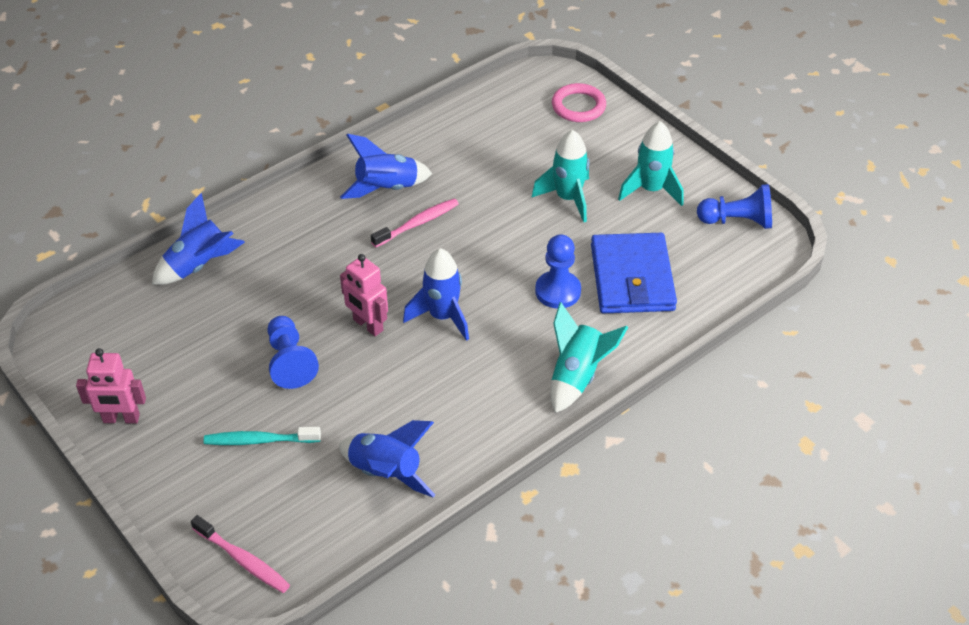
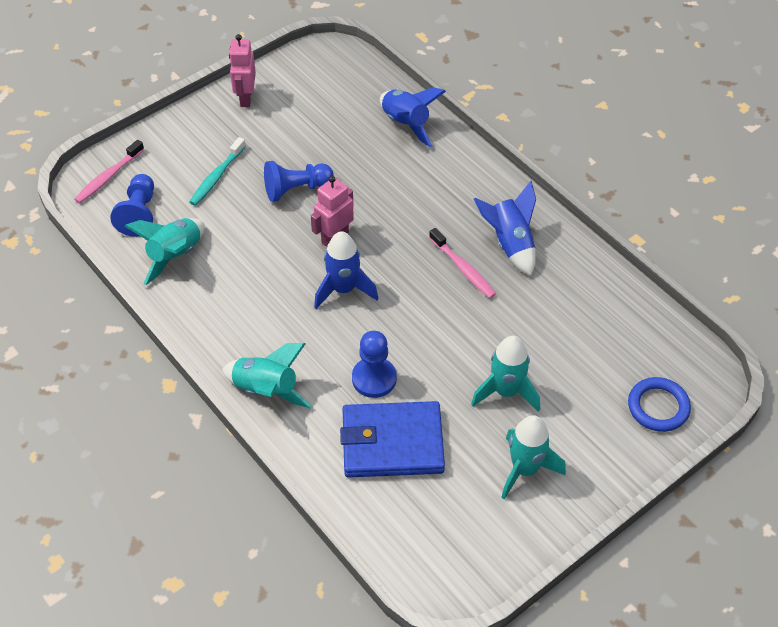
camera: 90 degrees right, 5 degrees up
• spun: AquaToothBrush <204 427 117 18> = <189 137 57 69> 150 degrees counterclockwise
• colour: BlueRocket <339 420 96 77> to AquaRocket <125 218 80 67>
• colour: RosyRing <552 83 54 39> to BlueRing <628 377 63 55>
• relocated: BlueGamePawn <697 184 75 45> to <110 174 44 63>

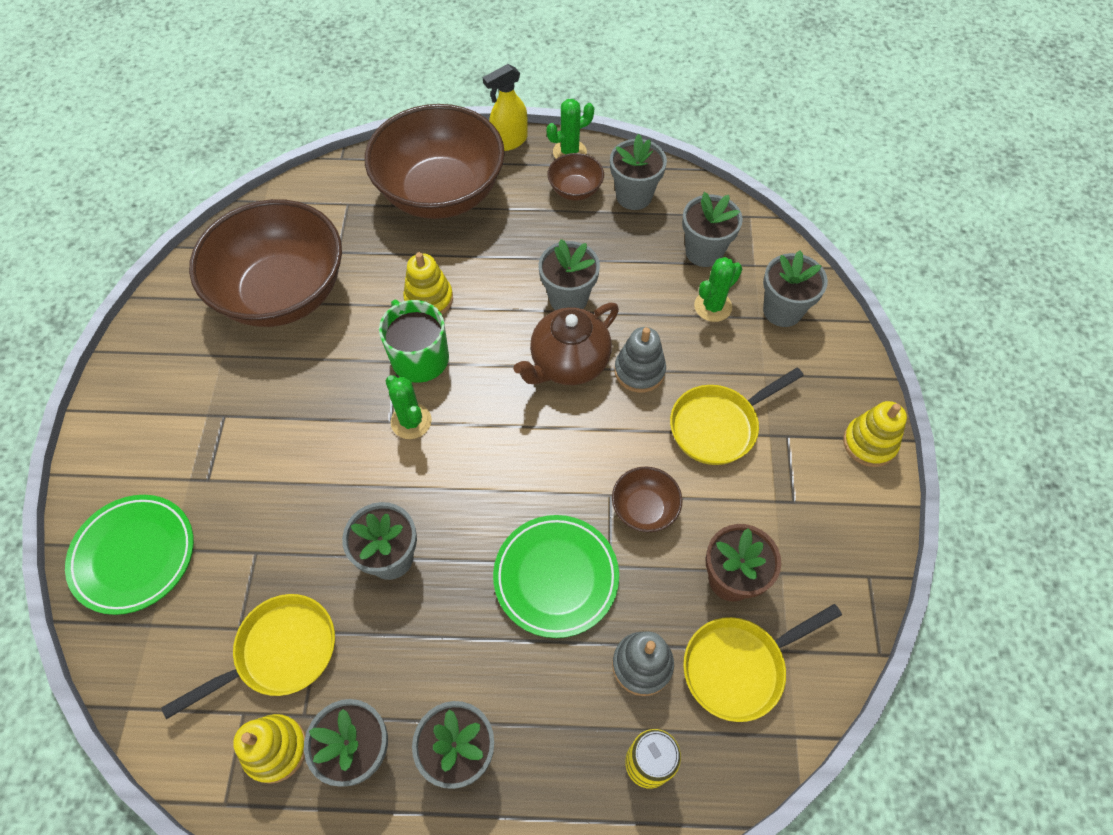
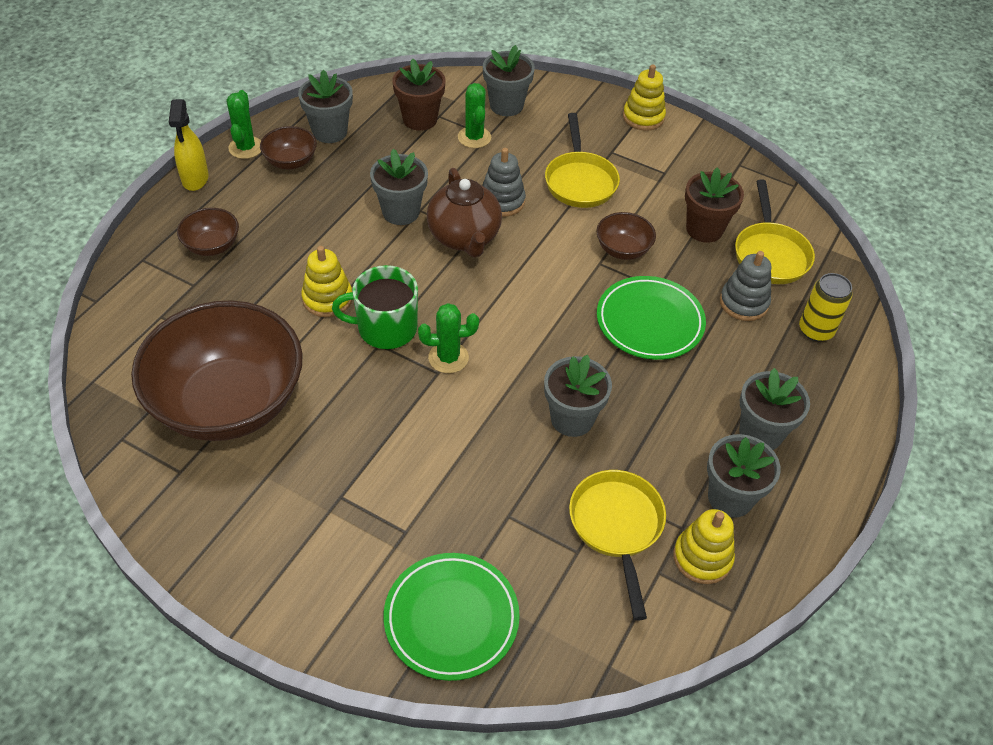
camera: 65 degrees left, 10 degrees down
• size: RussetDeepDish <365 104 140 115> = <177 208 62 48> x0.42
• colour: GreyFlowerPot <682 192 61 75> to RussetFlowerPot <392 58 54 73>

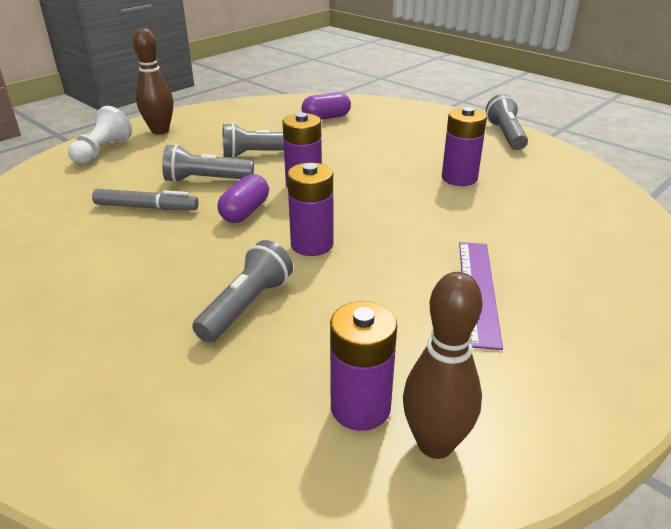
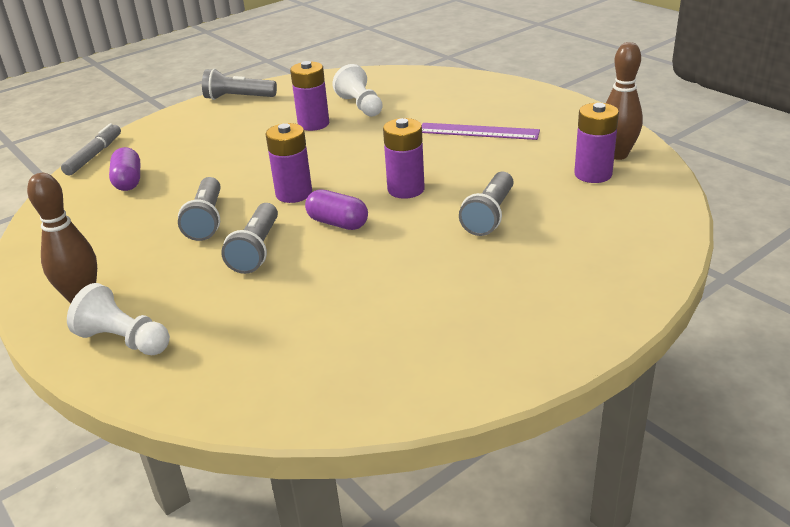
camera: 80 degrees left, 0 degrees up
• relocated: GreyFeltPen <92 189 107 21> to <61 123 60 53>
• spun: GreyTorch <192 240 101 103> = <459 172 55 64> 105 degrees counterclockwise
• appeared: PureWhiteGamePawn <333 64 50 53>

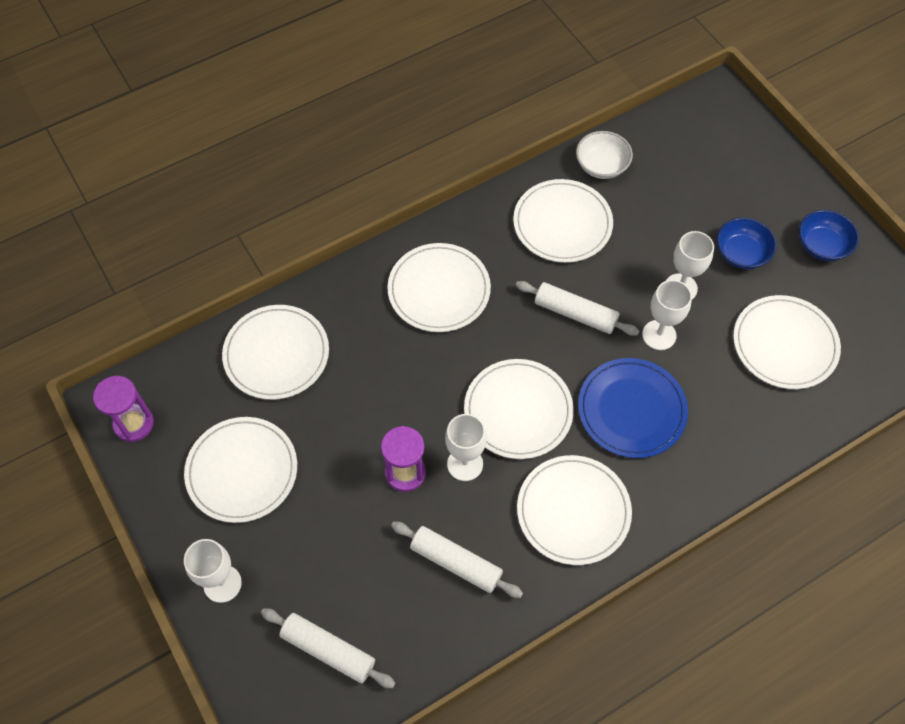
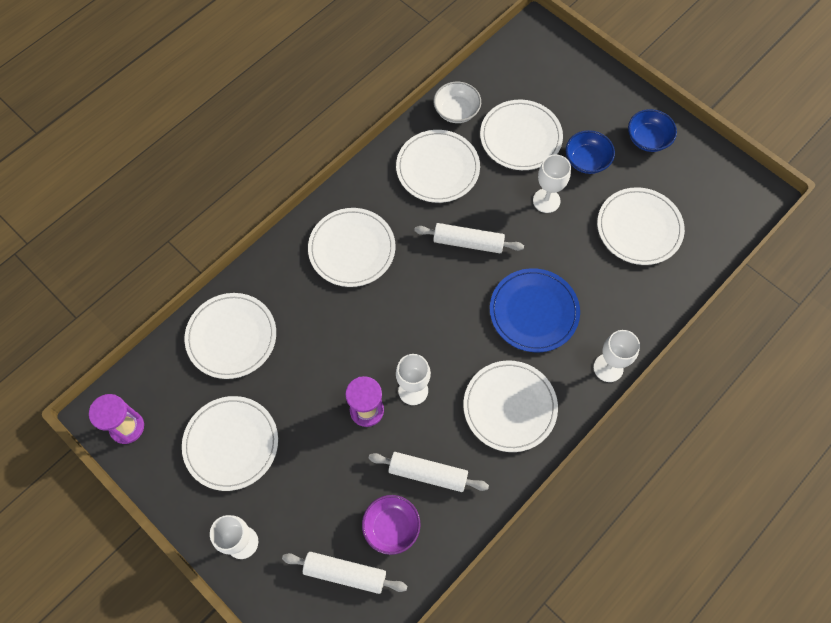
camera: 15 degrees left, 5 degrees up
• relocated: PureWhiteDinnerPlate <464 359 110 100> to <480 100 83 70>
• relocated: PureWhiteGoblet <642 280 50 70> to <594 330 46 52>
• appeared: RoyalPurpleDeepDish <362 495 58 60>

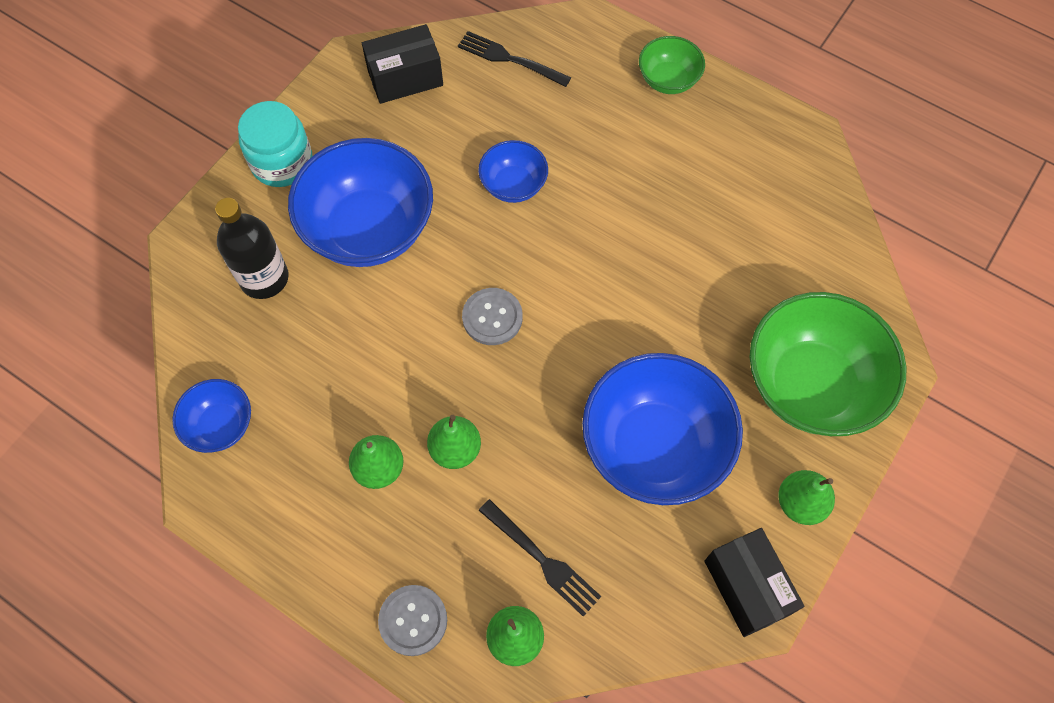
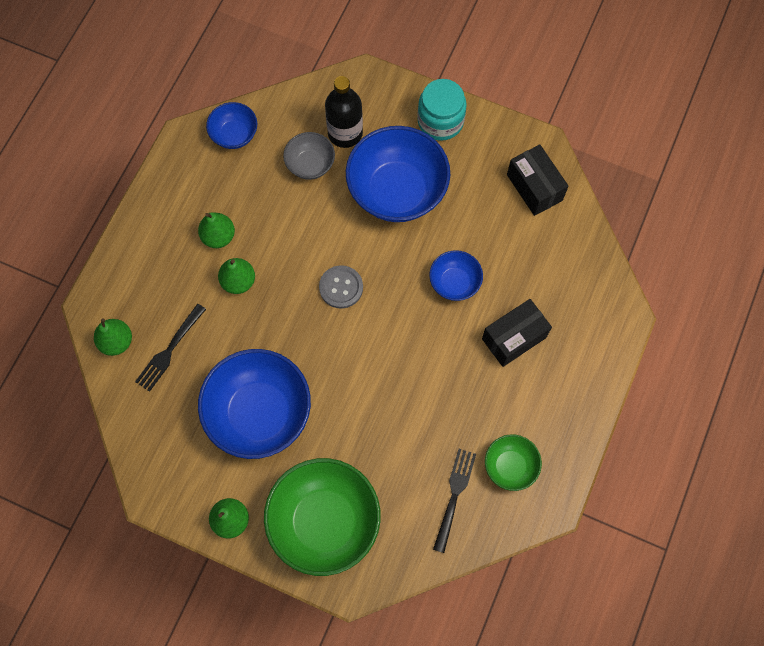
camera: 80 degrees right, 5 degrees up
• missing: GreySewingButton <378 585 69 71>
• relocated: EbonyTableFork <458 31 113 56> to <433 449 43 104>
• relocated: EmeraldDeepDish <639 36 66 58> to <485 434 57 57>
• relocated: EbonyBox <704 528 100 109> to <482 299 70 68>
• appeared: GreyDeepDish <283 132 52 48>

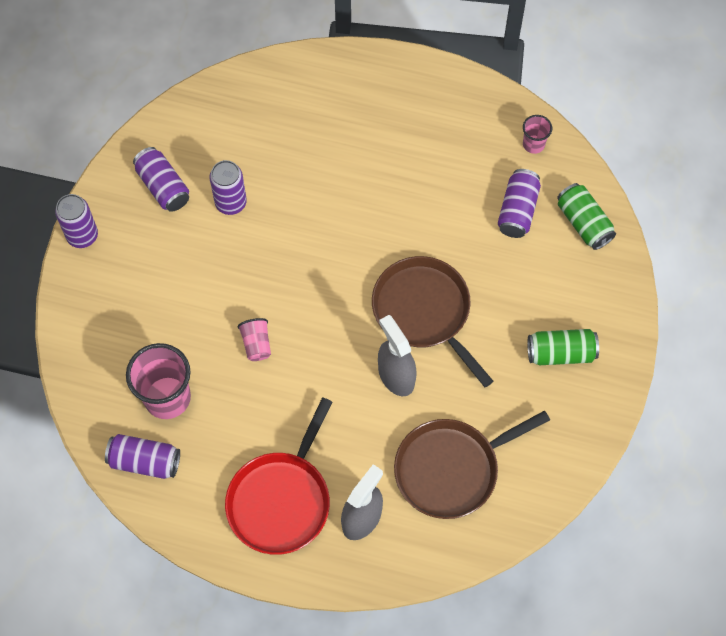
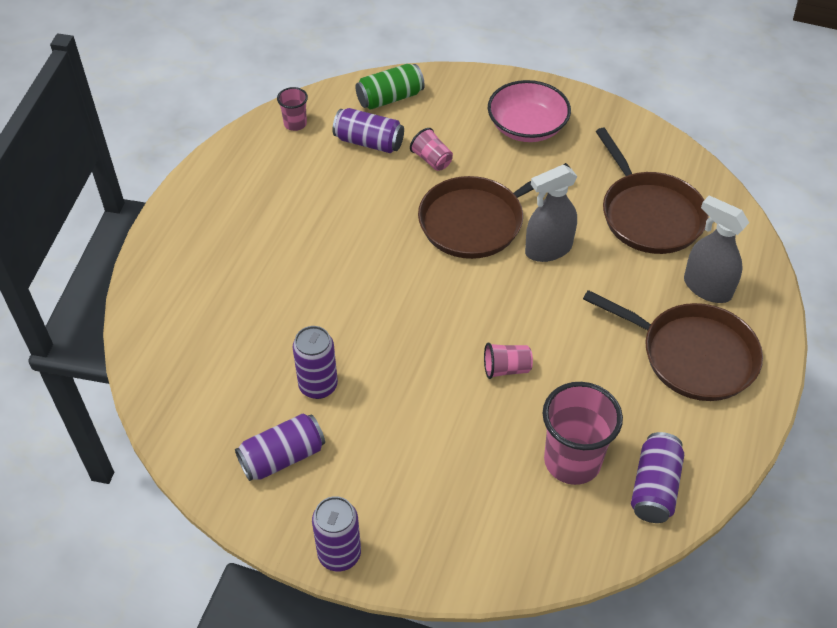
camera: 85 degrees left, 15 degrees down
• colour: CrimsonFryingPan <225 398 107 157> to RussetFryingPan <583 290 180 111>
• exchanged: EmeraldTin <527 329 72 36> to RosyDeepDish <488 80 83 62>
• appeared: RosyCup <410 128 43 43>

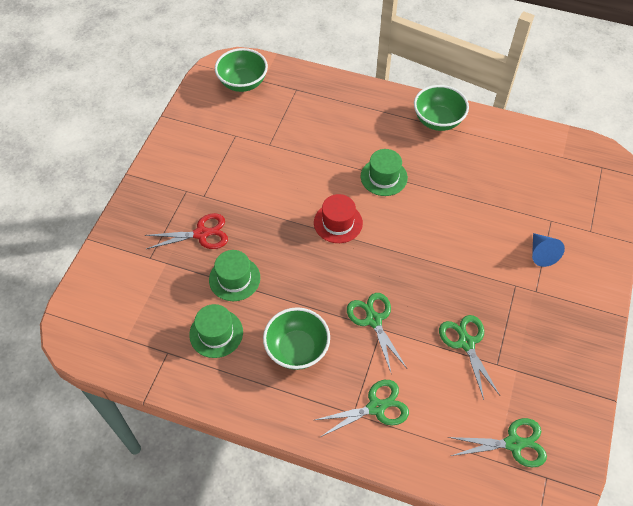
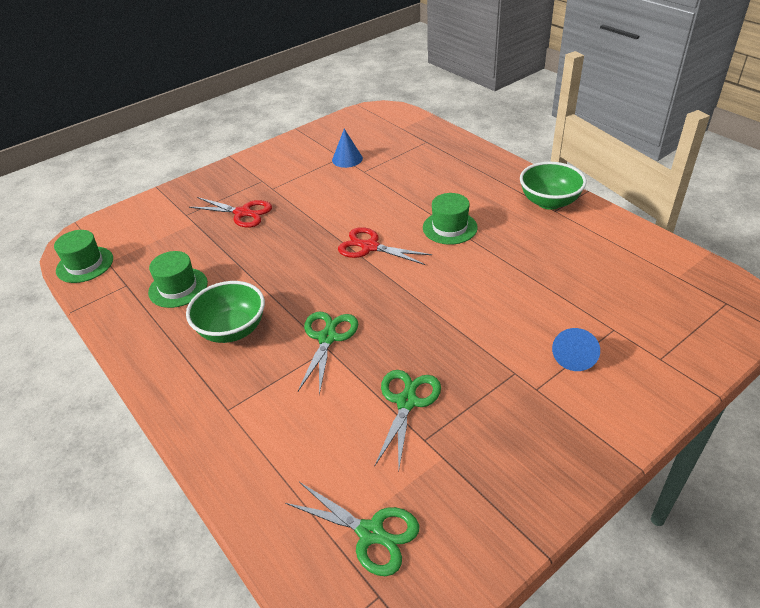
camera: 35 degrees right, 15 degrees down
• relocated: EmeraldTopHat <209 250 51 51> to <54 230 59 53>
• missing: EmeraldDeepDish <215 48 53 44>
• exchanged: CrimsonTopHat <314 194 49 49> to CrimsonShears <338 227 94 38>
• missing: EmeraldShears <315 380 94 57>
• appeared: BlueSolidCone <332 129 31 39>

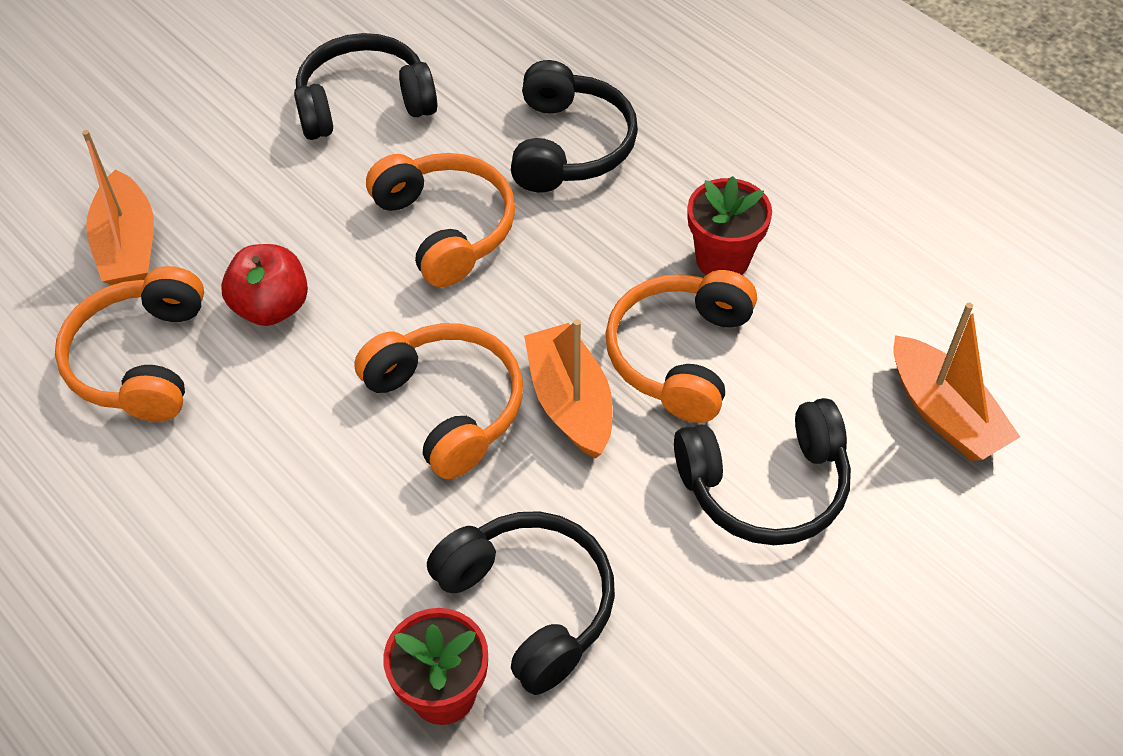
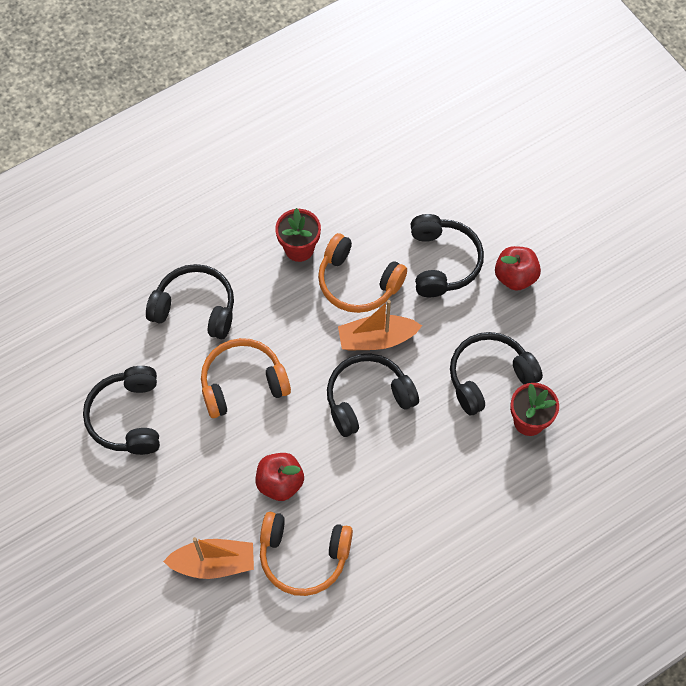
camera: 80 degrees left, 10 degrees up
• colour: BrightOrangeOverEarHeadphones <354 323 169 156> to EbonyOverEarHeadphones <327 353 92 84>
• missing: BrightOrangeBoat <893 303 127 158>
• appeared: CrimsonAppleFruit <495 246 46 45>

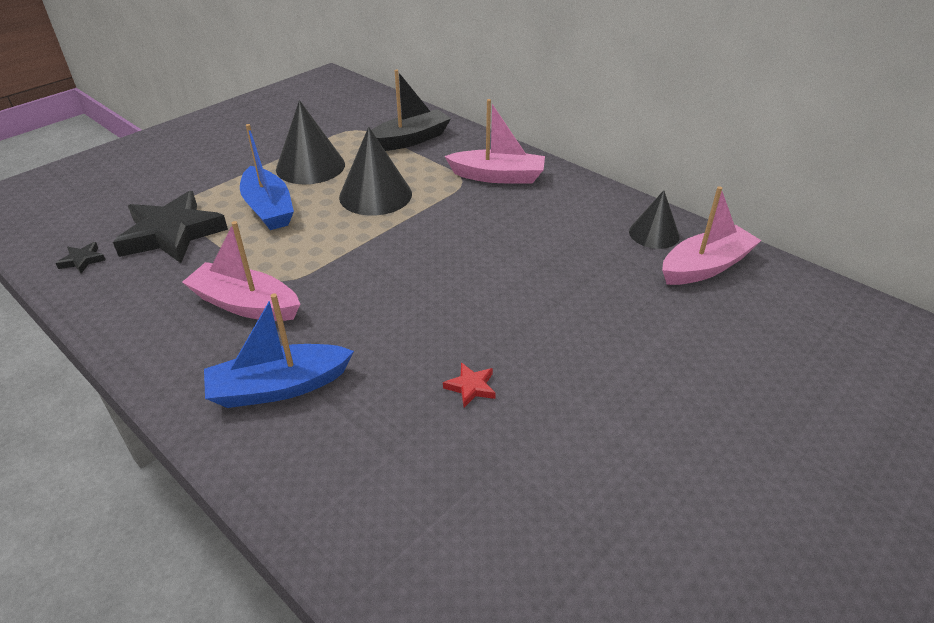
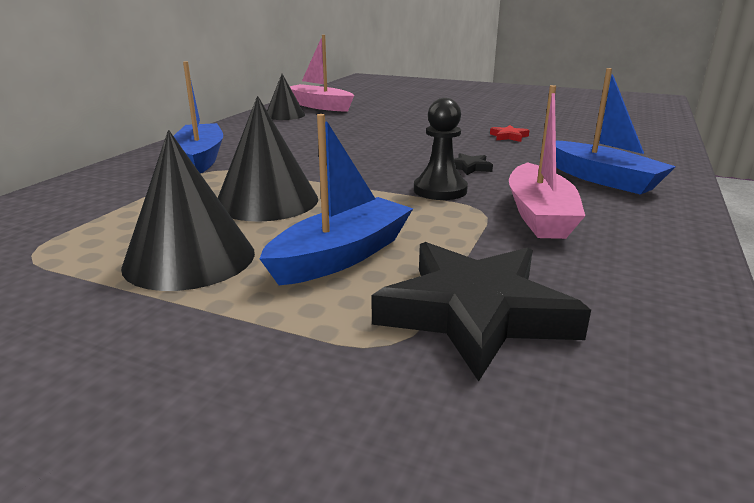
camera: 110 degrees left, 15 degrees down
• relocated: EbonyFivePointedStar <56 242 50 31> to <454 153 39 22>
• missing: EbonyBoat <372 69 79 82>
• colour: RosyBoat <444 99 101 85> to BlueBoat <174 61 49 112>
• appeared: EbonyGamePawn <414 98 54 102>

